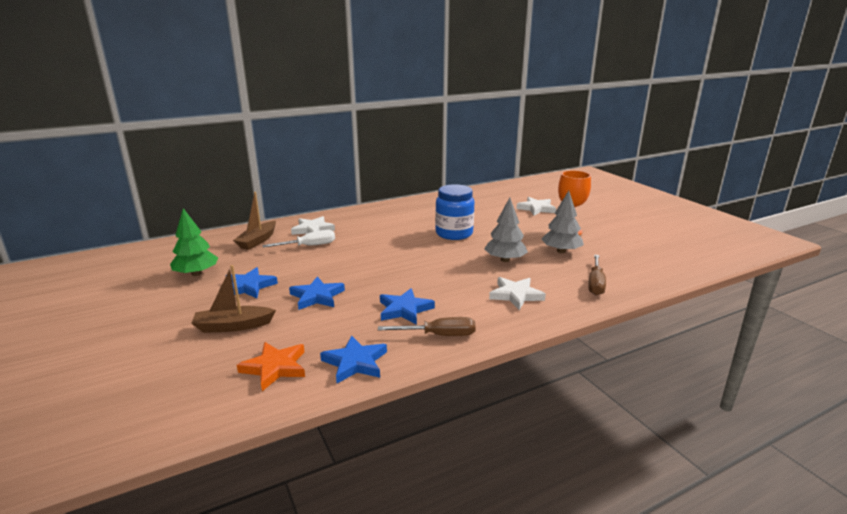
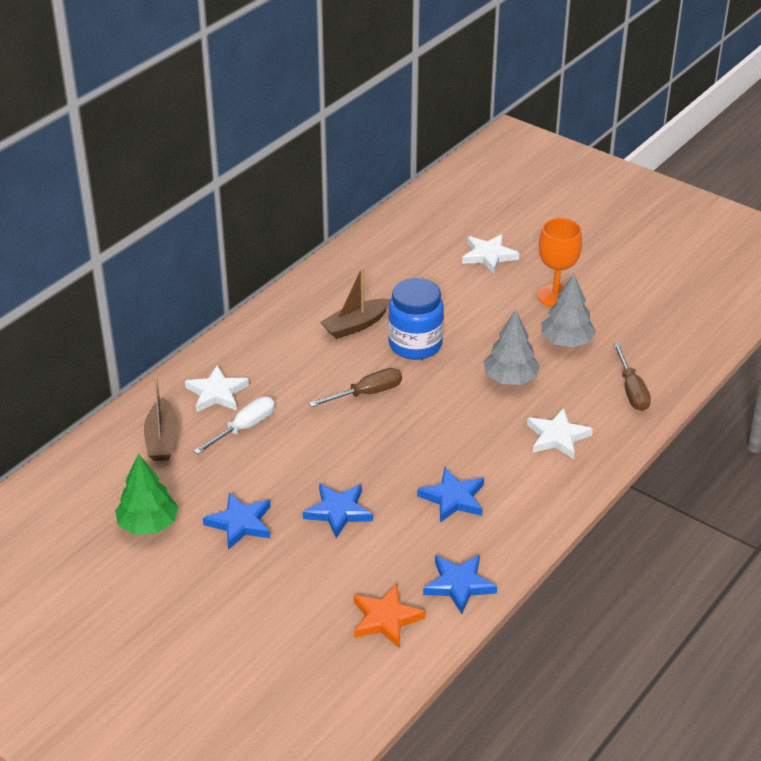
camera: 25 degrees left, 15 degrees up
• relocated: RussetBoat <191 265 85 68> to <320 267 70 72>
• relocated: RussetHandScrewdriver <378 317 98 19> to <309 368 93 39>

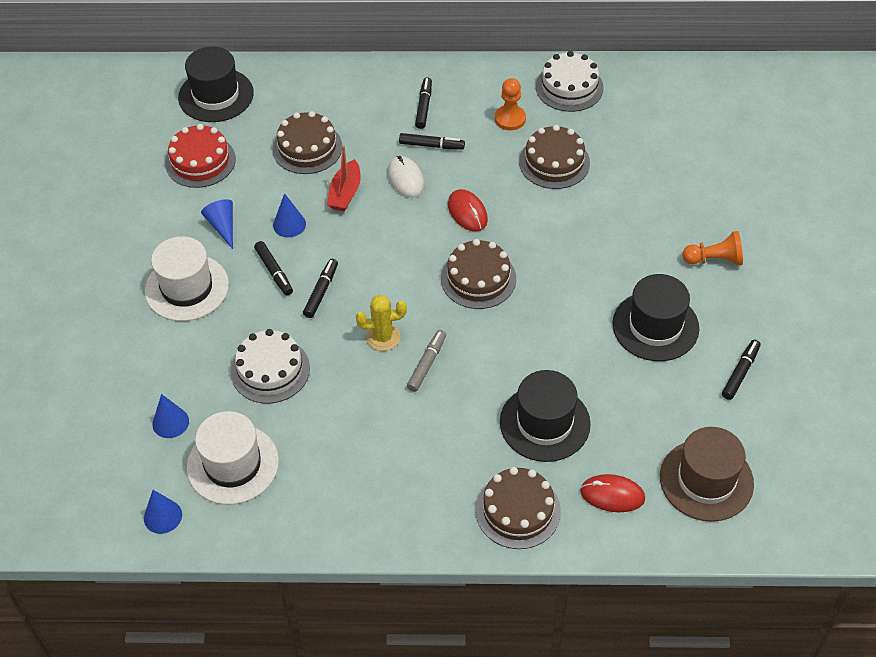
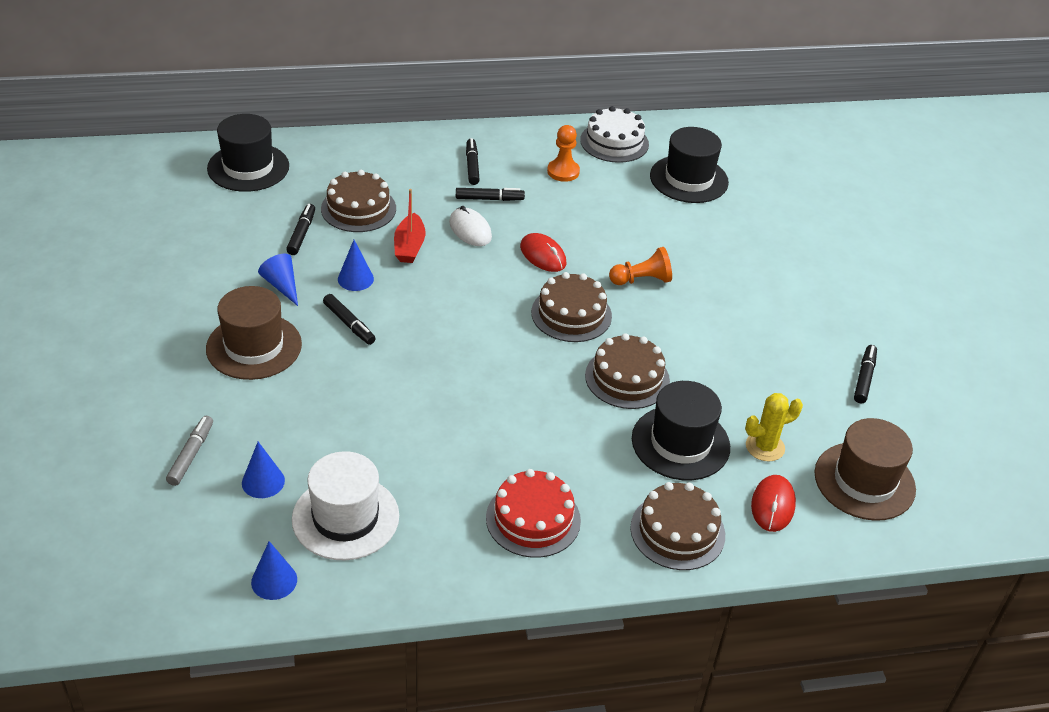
camera: 15 degrees left, 10 degrees down
• colour: PureWhiteTopHat <145 236 84 85> to RussetTopHat <206 286 96 94>
• relocated: CrimsonCake <165 124 71 64> to <486 469 95 89>
• missing: PureWhiteCake <231 329 79 75>
• relocated: EbonyFeltPen <303 259 35 59> to <286 204 29 51>
• relocated: BrightYellowCactus <356 295 51 56> to <745 393 58 69>
• relocated: GreyFeltPen <407 330 39 62> to <166 416 47 70>
• relocated: RussetCake <519 125 71 64> to <585 333 85 76>
• spun: CrimsonMouse <580 474 65 38> = <751 475 45 57> 75 degrees counterclockwise
• relocated: EbonyTopHat <612 274 87 87> to <650 127 79 76>
• relocated: BrightOrangeGamePawn <682 231 61 35> to <609 247 63 38>

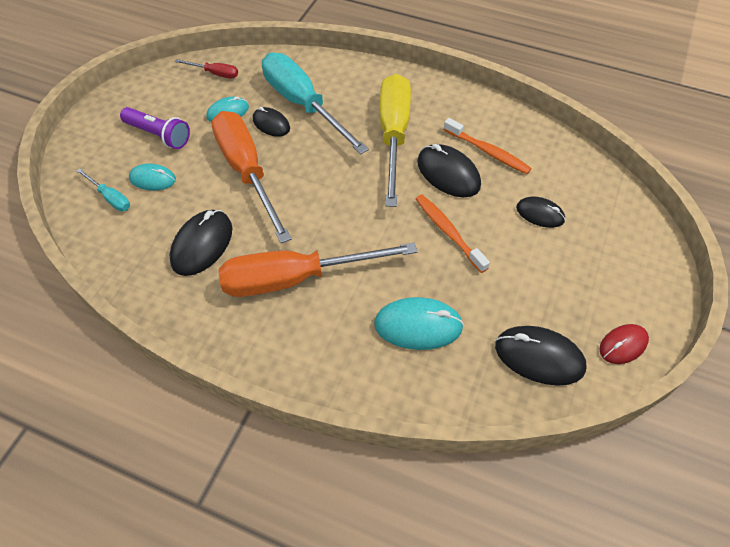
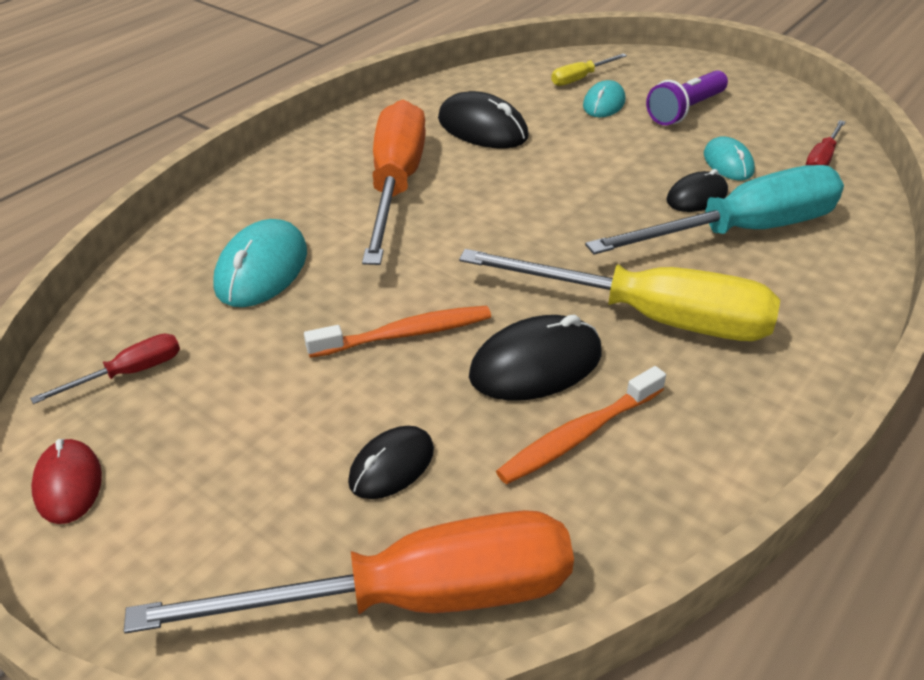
camera: 105 degrees right, 15 degrees down
• colour: AquaHandScrewdriver <77 169 53 42> to BrightYellowHandScrewdriver <551 53 76 33>
• relocated: BrightOrangeHandScrewdriver <211 111 81 132> to <124 510 450 124>
• exchanged: EbonyMouse <495 326 91 60> to CrimsonHandScrewdriver <30 334 150 70>

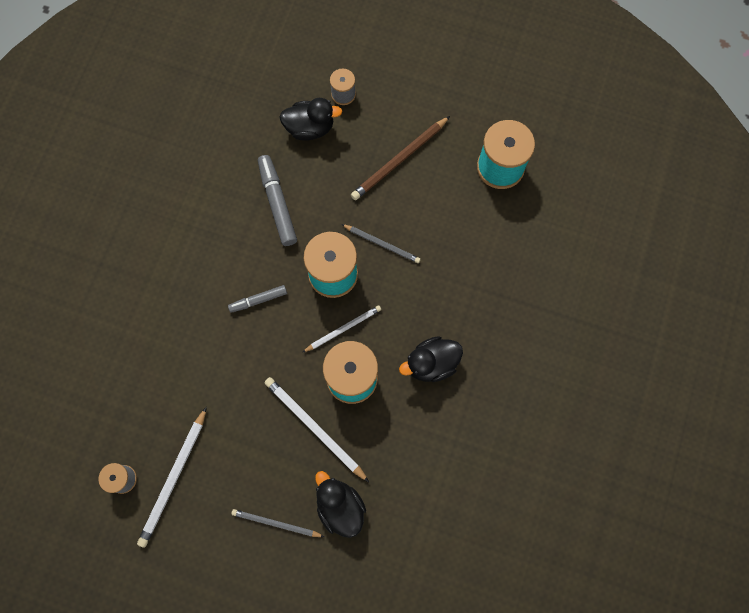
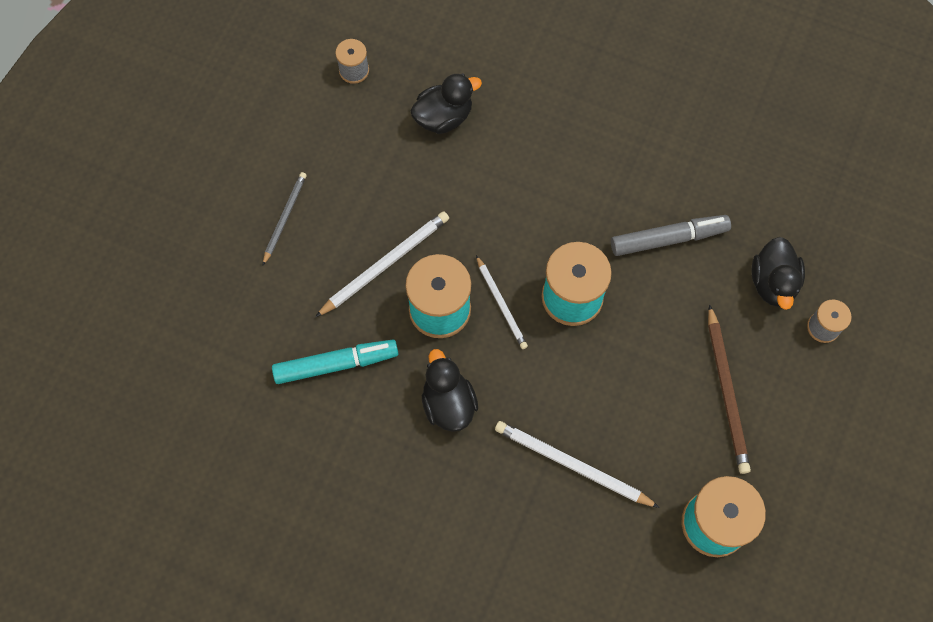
camera: 95 degrees right, 5 degrees down
• relocated: PureWhiteLeadPencil <137 407 70 140> to <495 421 165 87>
• missing: GreyFeltPen <228 285 59 28>
• relocated: EbonyDuck <315 471 51 67> to <410 73 72 61>
• missing: GreyLeadPencil <341 224 80 39>
• spun: RussetLeadPencil <351 116 99 84> = <708 304 43 170> 150 degrees counterclockwise
• appeared: AquaFeltPen <272 340 127 44>

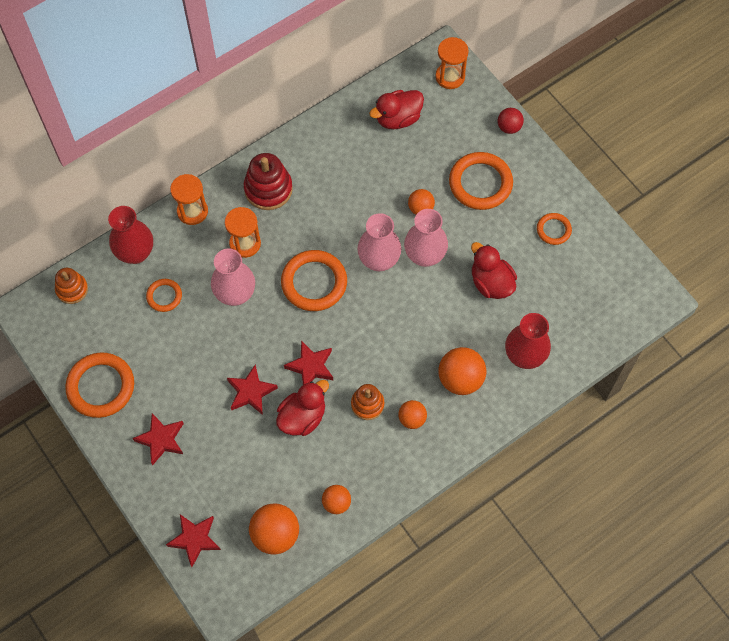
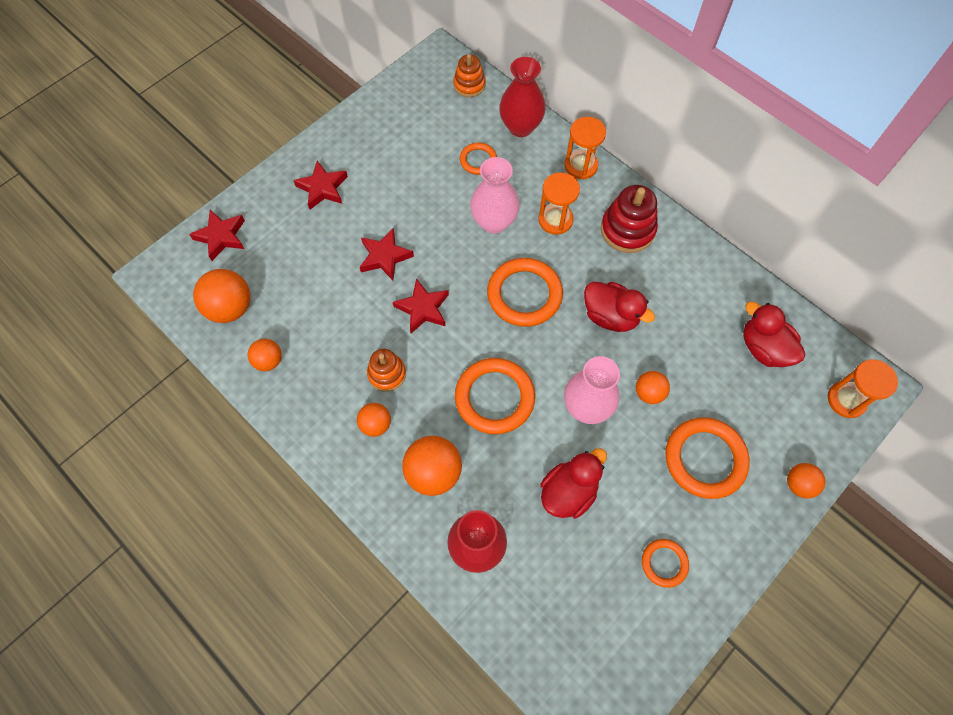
camera: 80 degrees right, 0 degrees up
• relocated: BrightOrangeRing <65 352 69 66> to <455 358 80 76>
• relocated: CrimsonDuck <276 380 53 56> to <584 282 71 50>
• missing: RosyTallVase <357 213 44 58>
• colour: CrimsonSphere <498 108 26 26> to BrightOrangeSphere <787 463 39 35>

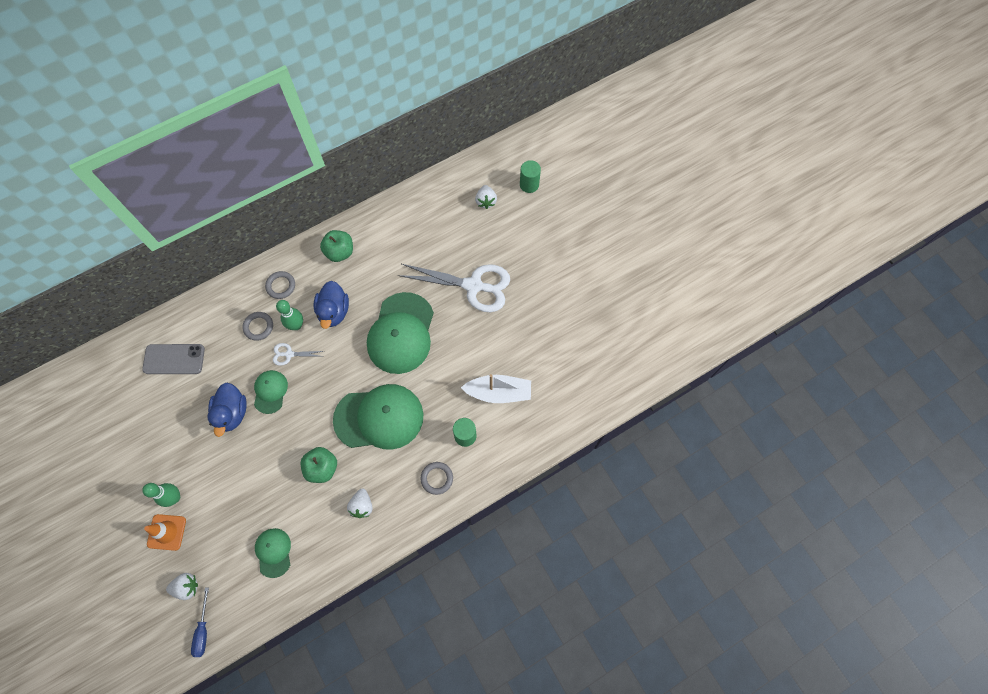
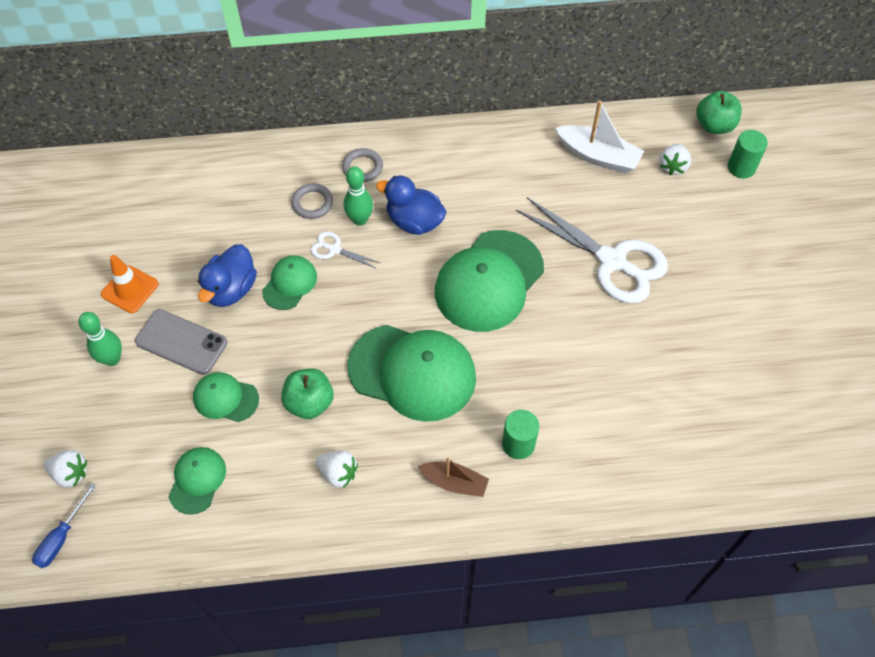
camera: 25 degrees right, 10 degrees down
• relocated: GreyMobilePhone <142 344 63 30> to <135 309 92 66>
• relocated: BrightOrangeRoadCone <144 514 42 37> to <101 255 58 58>
• spun: BlueDuck <314 281 35 48> = <376 176 71 59> 90 degrees clockwise
• relocated: EmeraldAppleFruit <320 230 33 32> to <697 91 45 43>
• spun: PureWhiteBerry <347 489 25 29> = <316 451 42 37> 90 degrees counterclockwise
• exchanged: GreyRing <420 462 33 33> to RussetBoat <418 457 71 40>
• relocated: PureWhiteBoat <461 374 70 29> to <555 100 89 73>
• appeared: EmeraldCap <193 372 66 50>

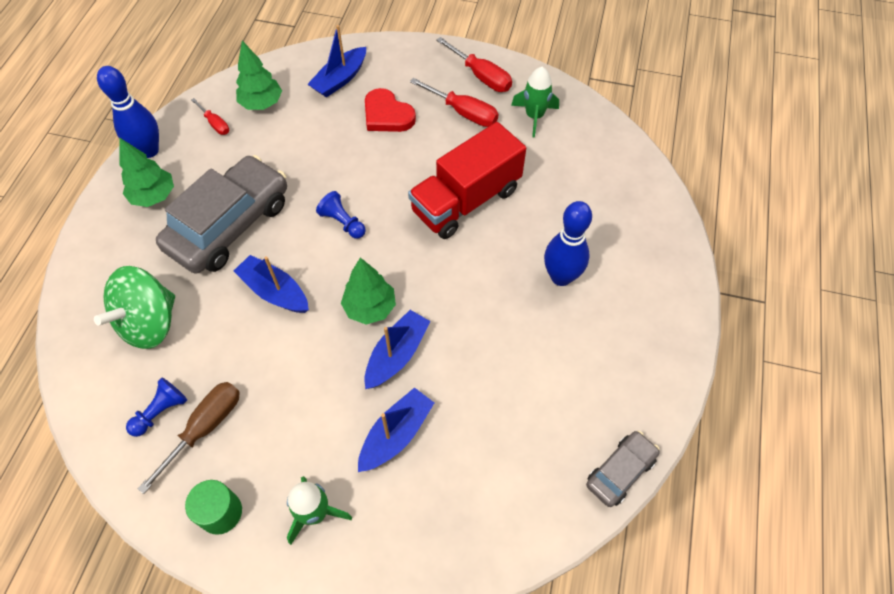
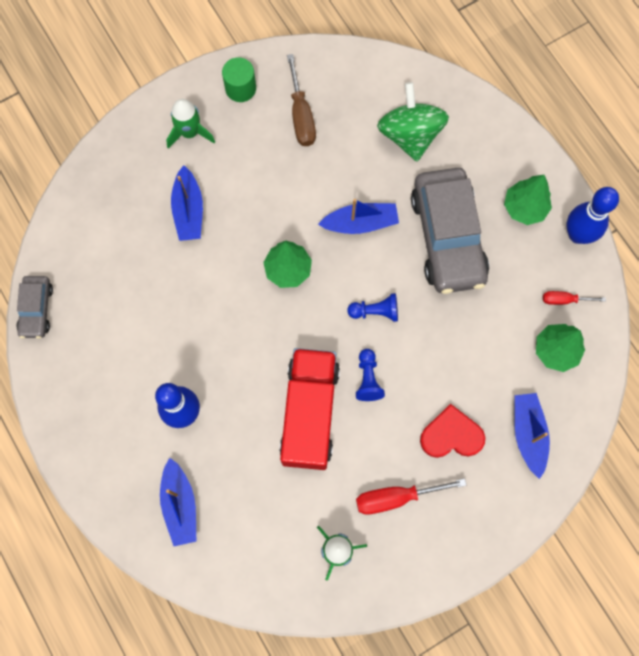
camera: 135 degrees right, 15 degrees up
• relocated: BlueGamePawn <126 378 61 59> to <356 349 29 52>
• relocated: BlueBoat <364 310 67 79> to <160 458 36 88>
• missing: CrimsonHandScrewdriver <436 37 76 55>

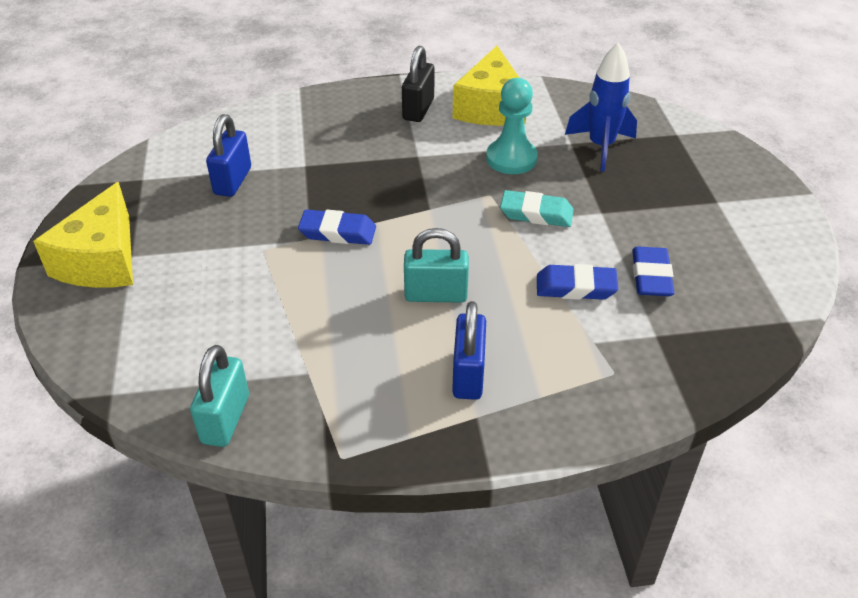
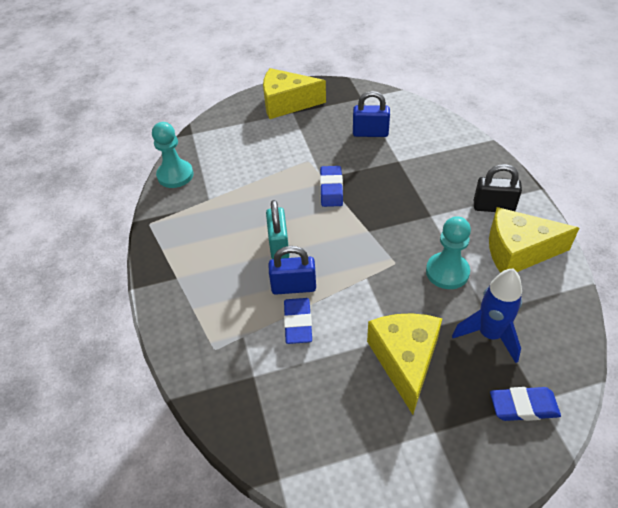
camera: 85 degrees right, 5 degrees up
• exchanged: AquaLock <190 345 59 102> to AquaGamePawn <152 122 41 66>
• relocated: BlueLock <452 301 34 99> to <269 246 47 49>
• missing: AquaGumEraser <500 190 74 37>
• relocated: BlueGumEraser <632 247 42 49> to <490 387 71 34>
• appeared: BrightYellowCheeseWedge <367 313 75 102>

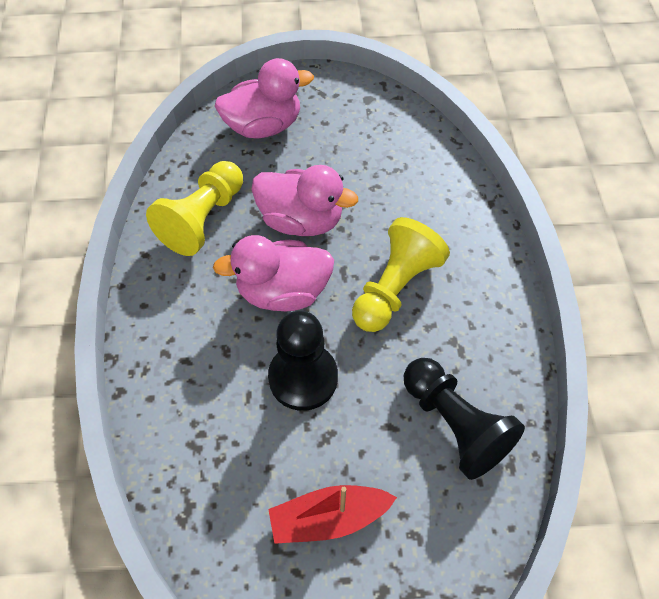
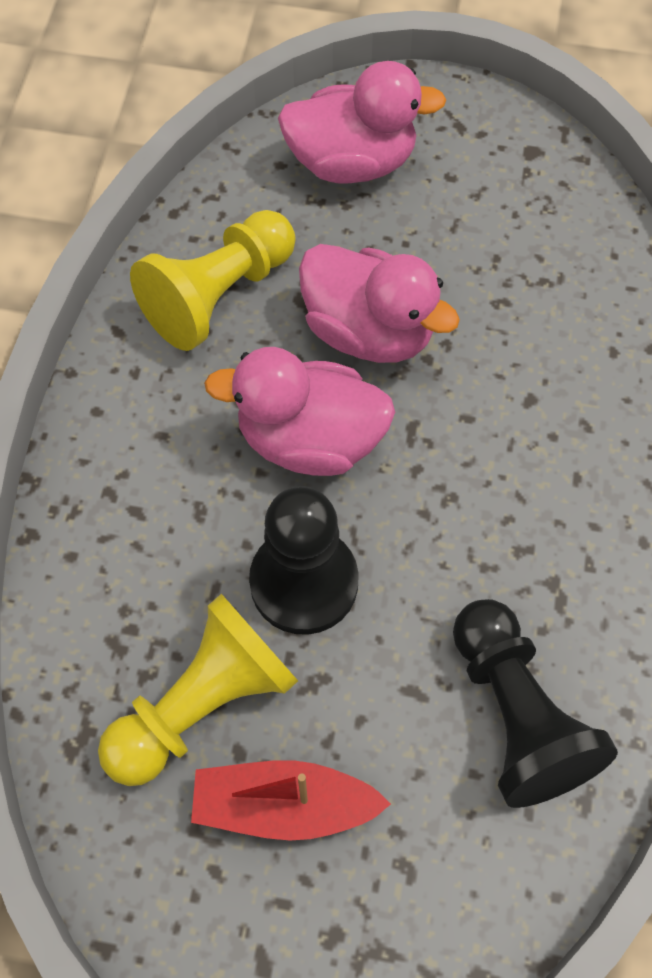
camera: 15 degrees right, 5 degrees up
• relocated: BrightYellowGamePawn <352 217 98 115> to <98 594 200 192>

